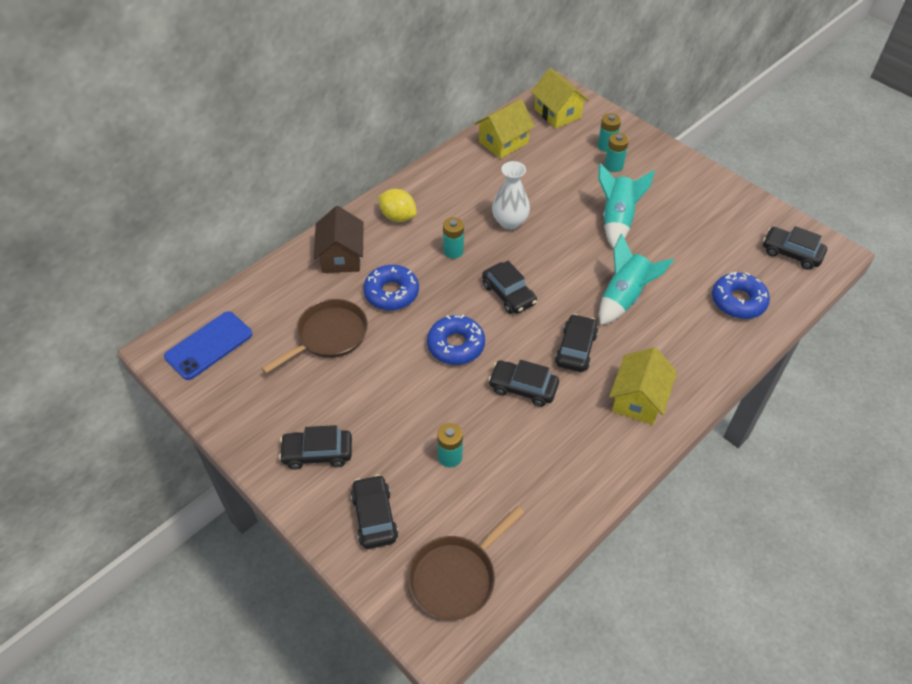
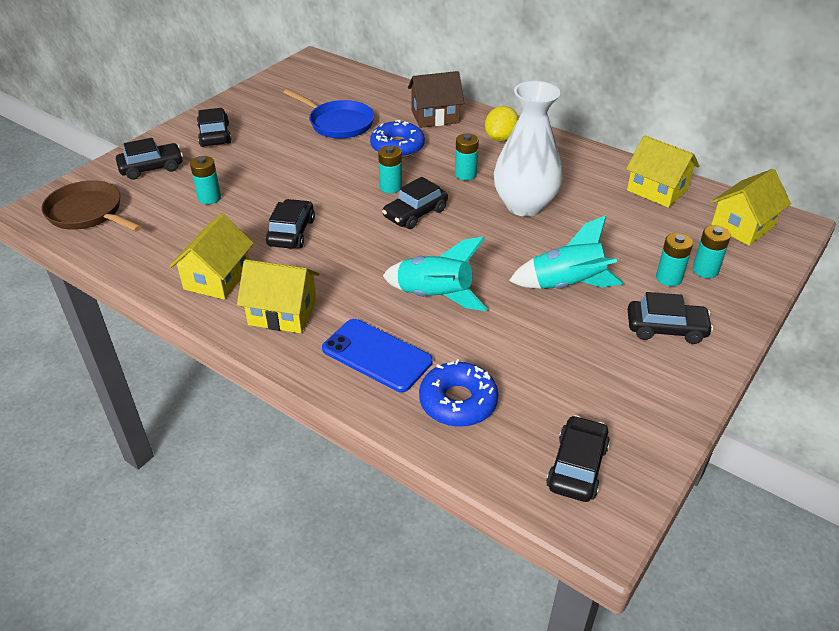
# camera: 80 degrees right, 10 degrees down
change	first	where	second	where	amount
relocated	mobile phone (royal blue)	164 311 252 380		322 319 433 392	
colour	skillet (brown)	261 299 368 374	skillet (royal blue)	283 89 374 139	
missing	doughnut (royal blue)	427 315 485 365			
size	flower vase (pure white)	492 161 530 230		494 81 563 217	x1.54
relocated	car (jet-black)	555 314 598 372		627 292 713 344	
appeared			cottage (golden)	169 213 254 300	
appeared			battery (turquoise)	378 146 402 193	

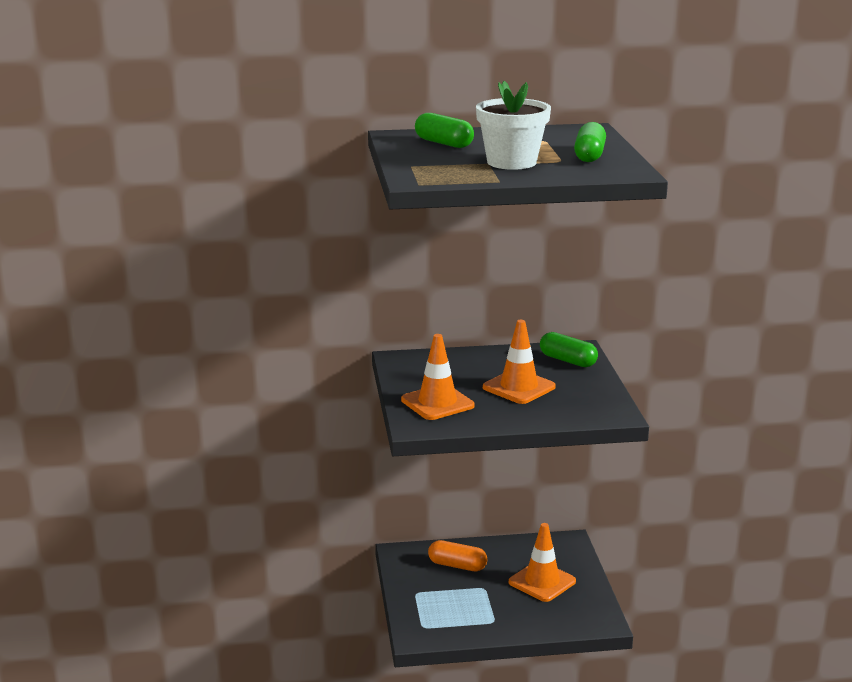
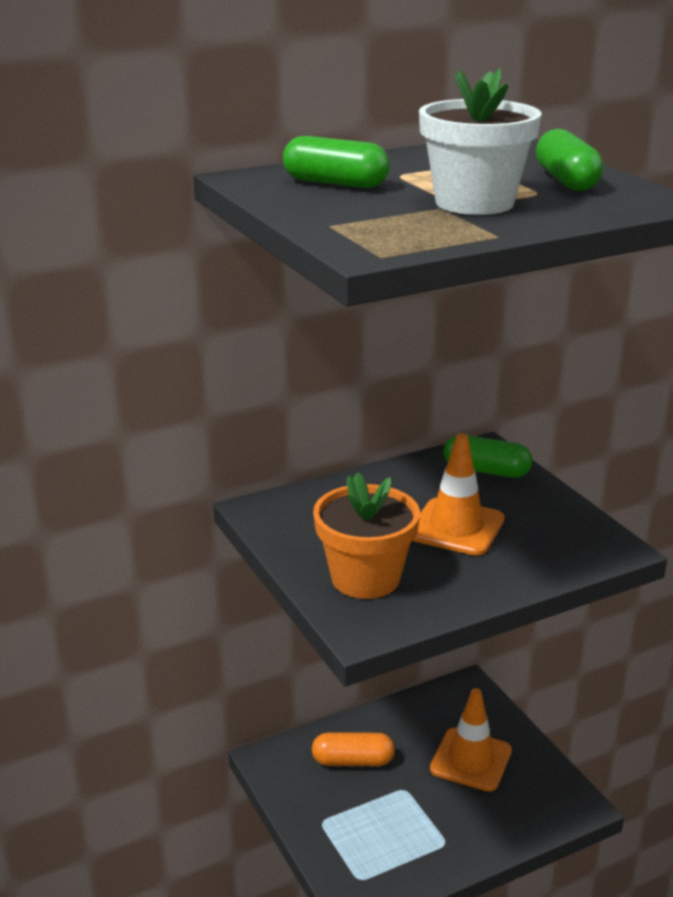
# camera: 20 degrees left, 5 degrees up
change	first	where	second	where	amount
exchanged	traffic cone (orange-coloured)	401 334 474 420	potted plant (orange-coloured)	313 472 420 599	

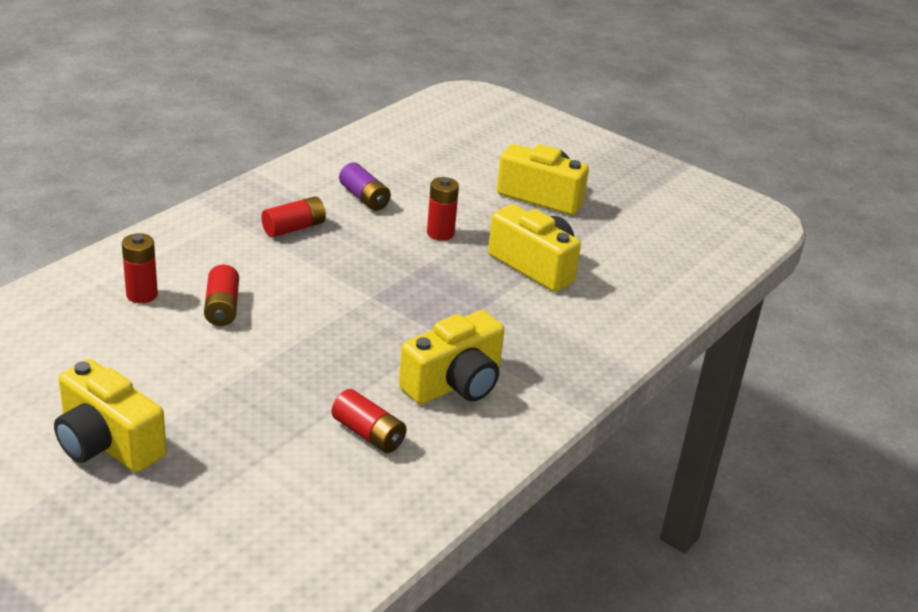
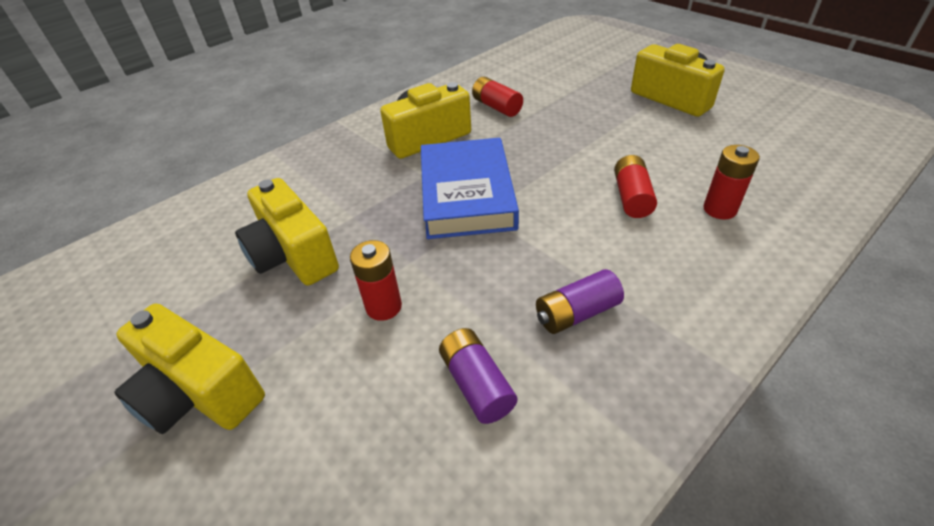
# camera: 165 degrees left, 10 degrees up
change	first	where	second	where	amount
colour	battery (red)	261 196 326 237	battery (violet)	536 269 624 334	
appeared			book (royal blue)	421 138 519 239	

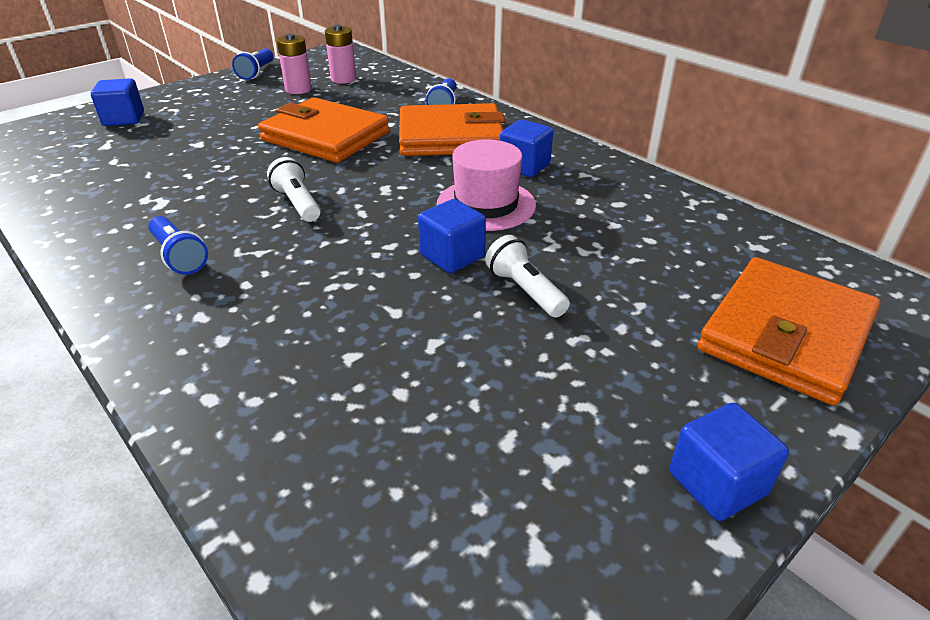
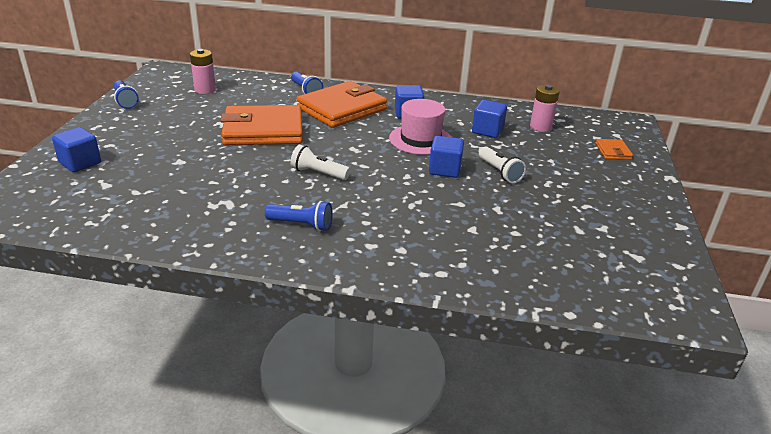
# camera: 40 degrees left, 5 degrees down
change	first	where	second	where	amount
relocated	battery (pink)	277 33 312 94		530 85 560 132	
spun	pocket torch (pure white)	485 235 570 317		479 147 526 183	135 degrees counterclockwise
relocated	cube (royal blue)	669 403 789 521		472 100 507 138	
size	billfold (orange-coloured)	698 257 880 405		595 139 633 160	x0.43

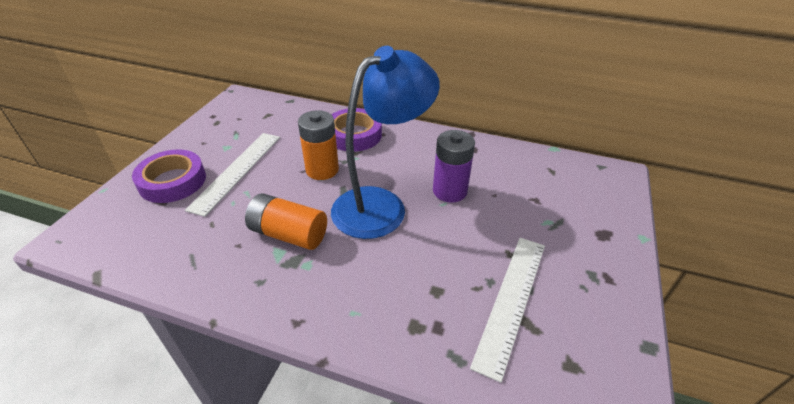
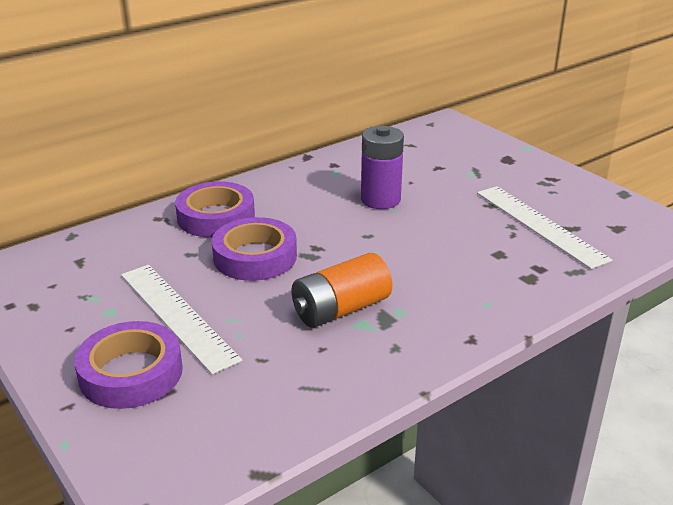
# camera: 55 degrees left, 10 degrees down
change	first	where	second	where	amount
exchanged	battery (orange-coloured)	298 110 339 180	roll of tape (violet)	212 217 297 281	
missing	lamp (royal blue)	331 46 440 239			

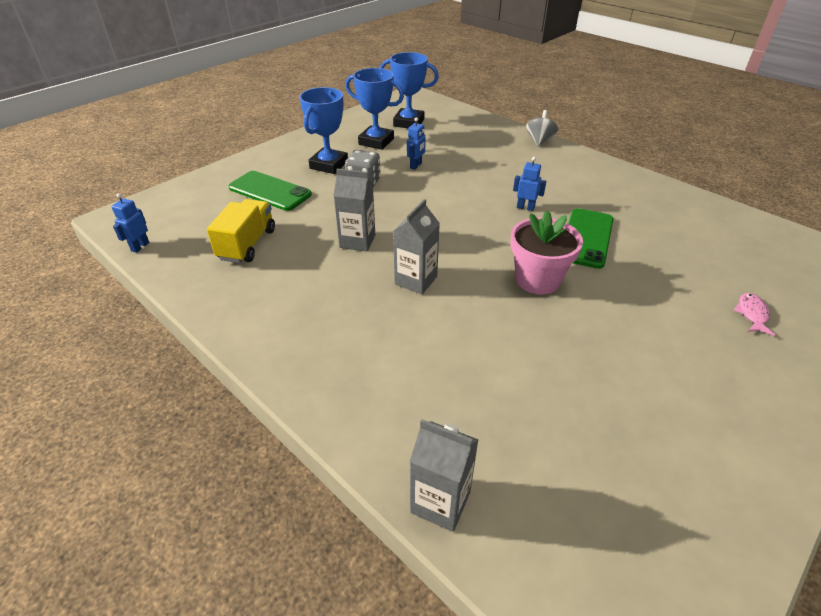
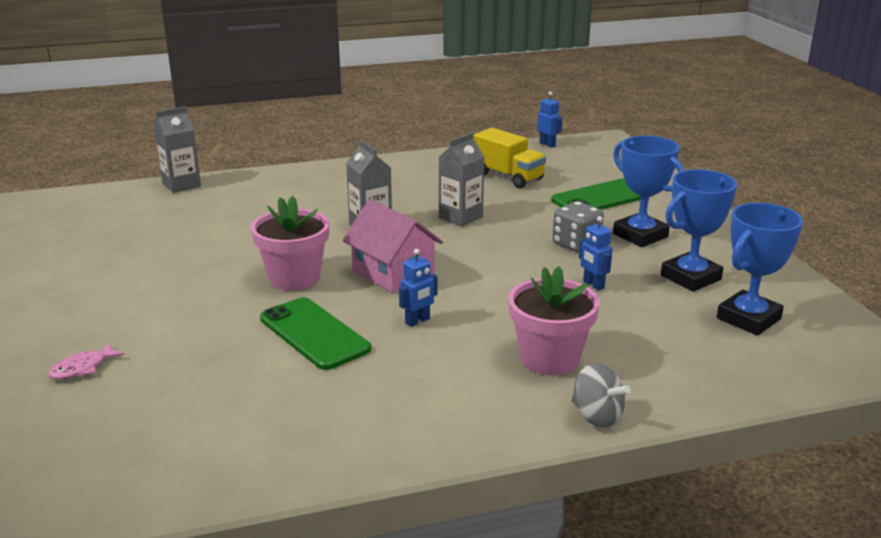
# camera: 120 degrees right, 15 degrees down
change	first	where	second	where	amount
spun	fish figure (pink)	734 293 775 336		48 343 124 379	90 degrees clockwise
appeared			cottage (pink)	343 200 443 293	
appeared			potted plant (pink)	508 266 600 376	

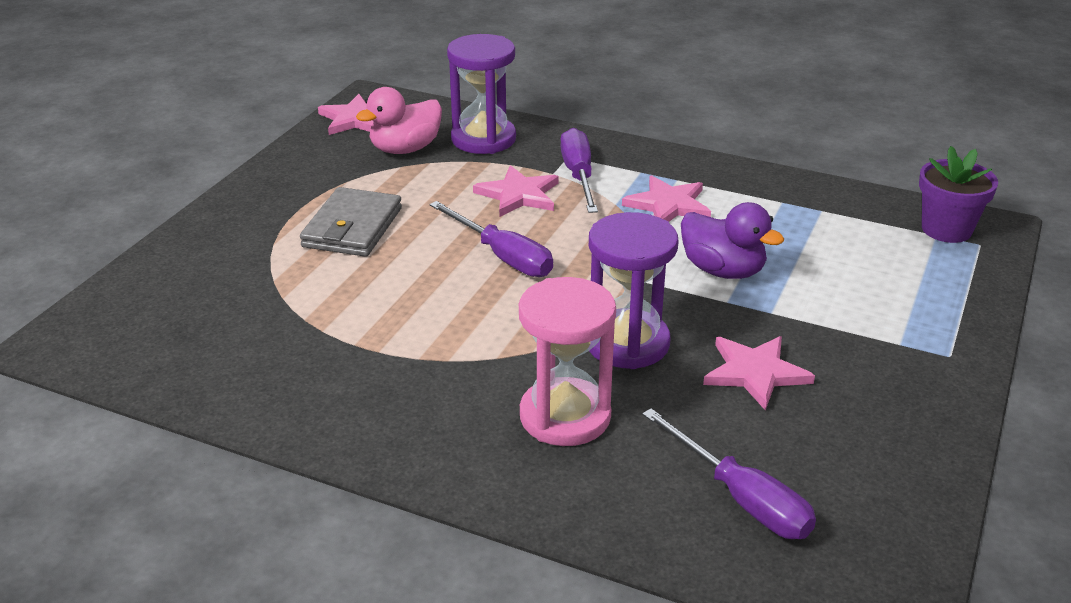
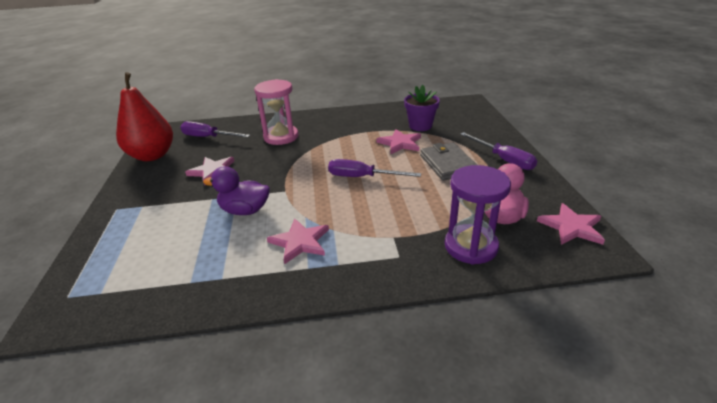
# camera: 150 degrees right, 0 degrees up
change	first	where	second	where	amount
relocated	five-pointed star (pink)	473 165 559 217		376 129 421 154	
relocated	screwdriver (violet)	560 128 598 213		460 132 537 170	
missing	hourglass (violet)	589 212 679 369			
relocated	potted plant (violet)	919 146 998 243		404 85 440 131	
appeared			pear fruit (red)	116 72 173 161	

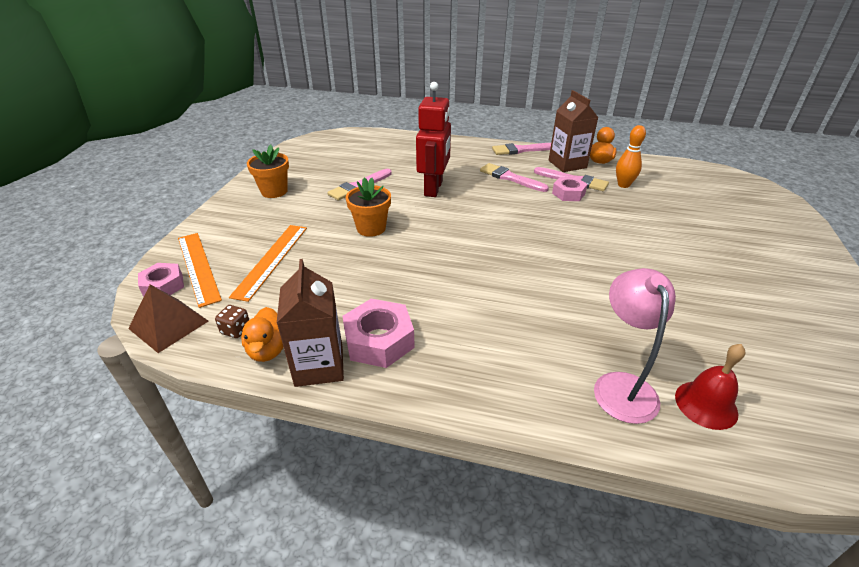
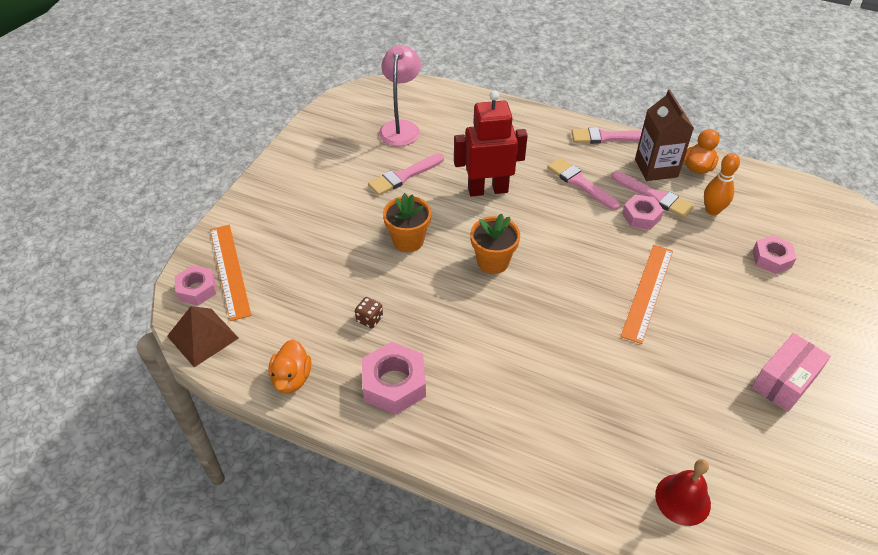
# camera: 10 degrees right, 10 degrees up
change	first	where	second	where	amount
relocated	game die (brown)	215 305 249 338		355 297 383 329	
relocated	ruler (orange-coloured)	229 225 307 302		620 245 673 344	
relocated	potted plant (orange-coloured)	247 144 289 198		470 214 520 274	
missing	milk carton (brown)	277 259 344 387			
spun	toy robot (red)	416 82 451 197		454 90 528 196	120 degrees counterclockwise
relocated	lamp (pink)	594 268 676 424		379 45 421 146	
appeared			package (pink)	752 333 831 412	
appeared			hexagon nut (pink)	753 235 797 274	

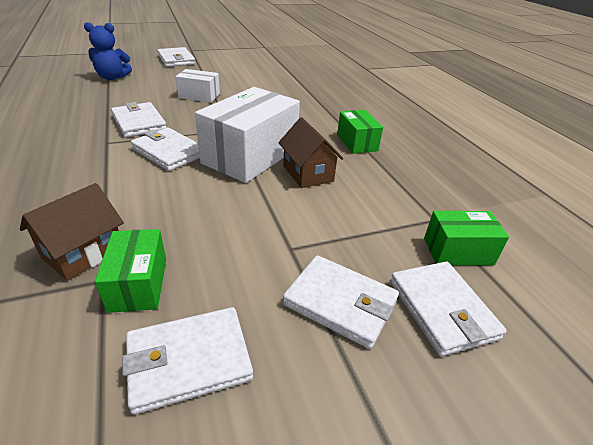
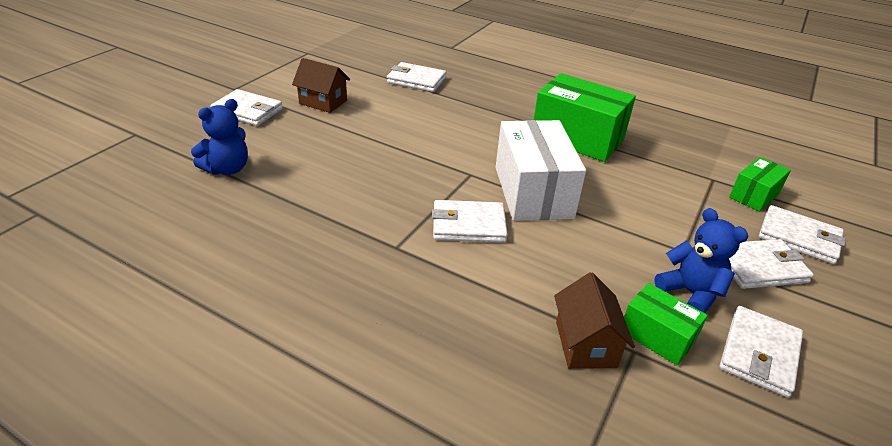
# camera: 40 degrees left, 0 degrees up
change	first	where	second	where	amount
relocated	billfold (pure white)	111 102 167 137		387 62 446 92	
missing	package (pure white)	175 69 220 103			
relocated	cottage (brown)	278 117 343 188		292 58 350 113	
size	package (leaf-green)	337 110 383 154		534 73 636 162	x1.89
appeared			stuffed bear (royal blue)	654 208 748 313	

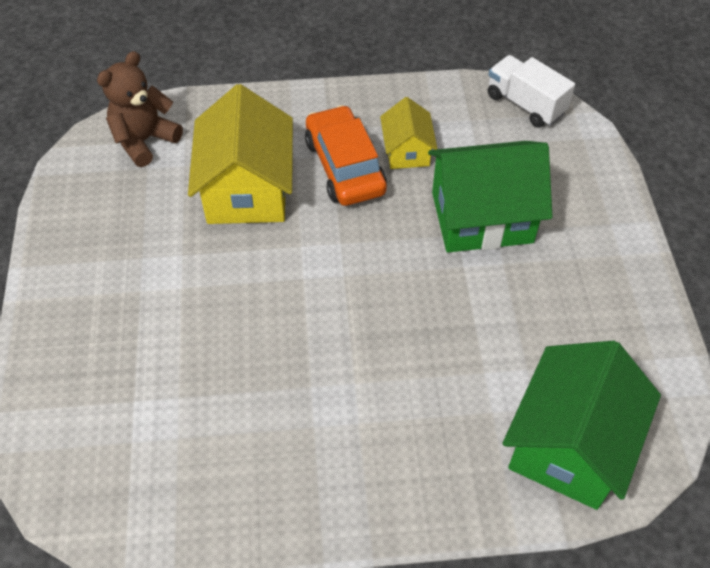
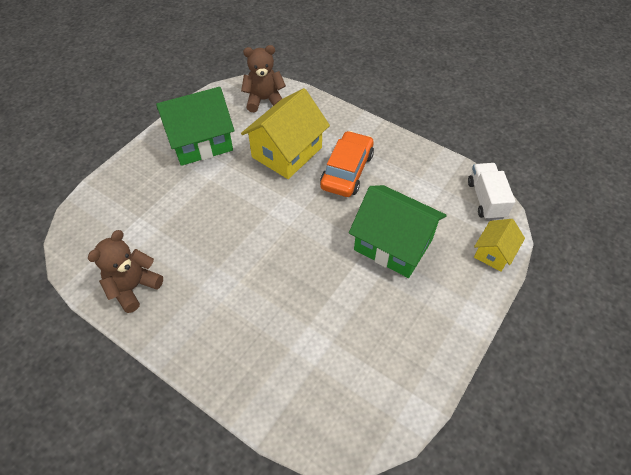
# camera: 40 degrees right, 0 degrees up
change	first	where	second	where	amount
relocated	cottage (golden)	380 97 437 169		474 219 525 271	
relocated	cottage (leaf-green)	502 341 661 510		156 87 234 166	
appeared			stuffed bear (brown)	88 230 163 313	

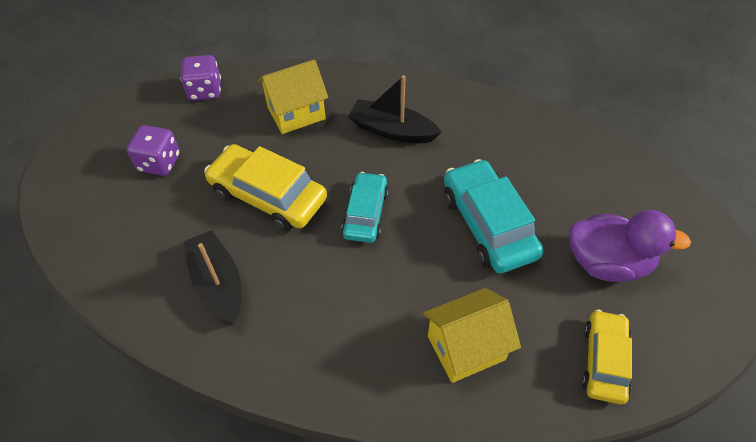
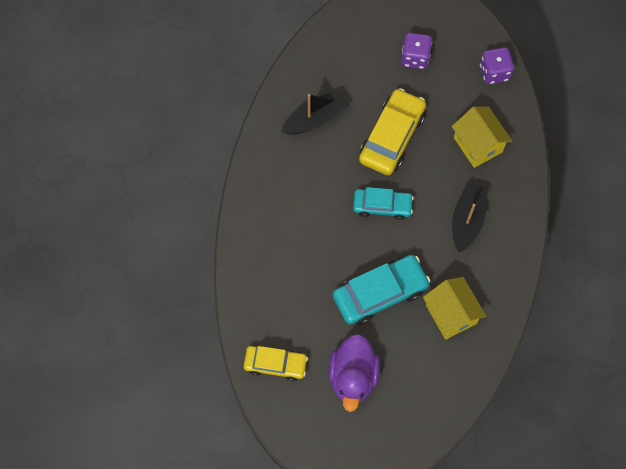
# camera: 85 degrees right, 15 degrees up
change	first	where	second	where	amount
relocated	cottage (golden)	423 288 521 383		423 277 486 340	

